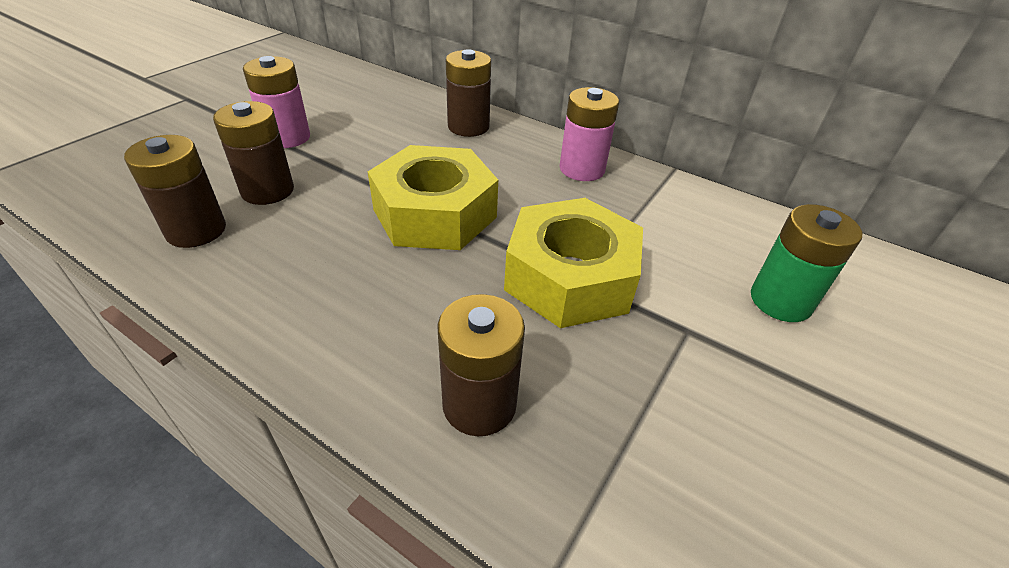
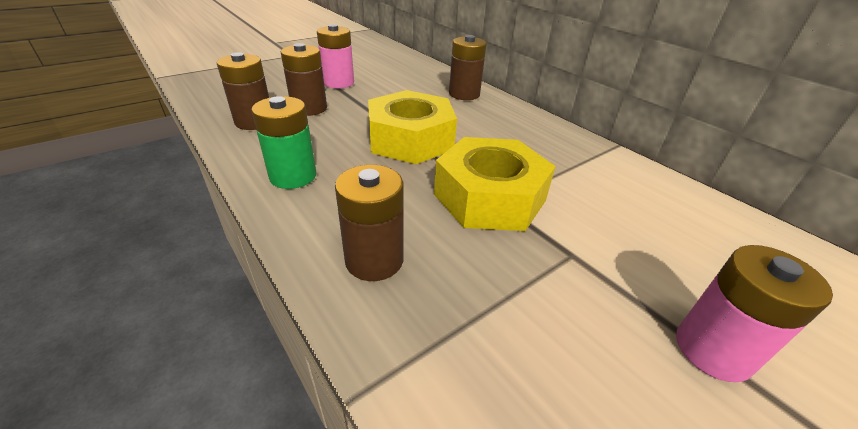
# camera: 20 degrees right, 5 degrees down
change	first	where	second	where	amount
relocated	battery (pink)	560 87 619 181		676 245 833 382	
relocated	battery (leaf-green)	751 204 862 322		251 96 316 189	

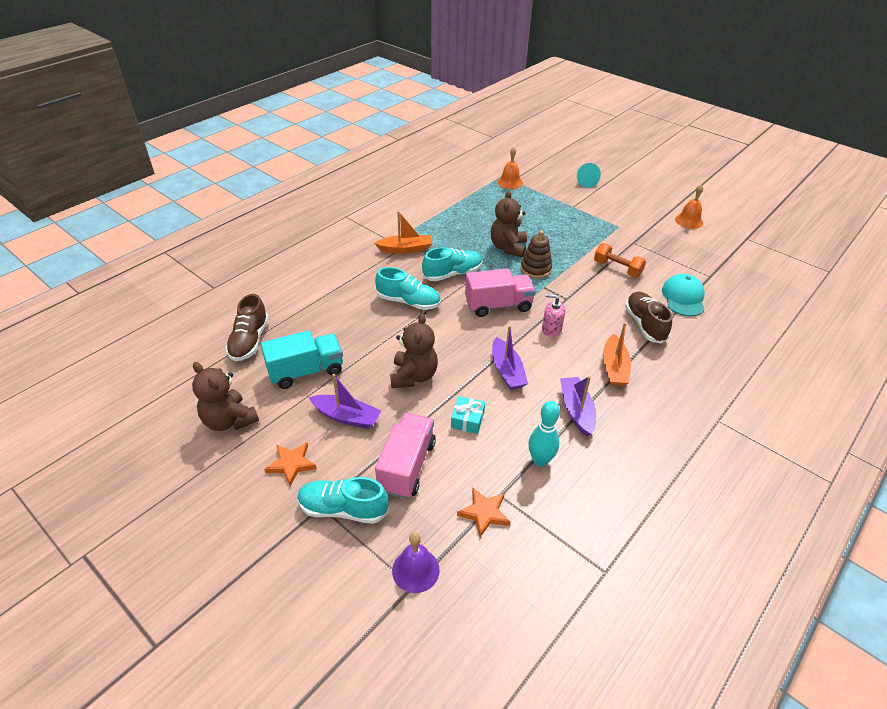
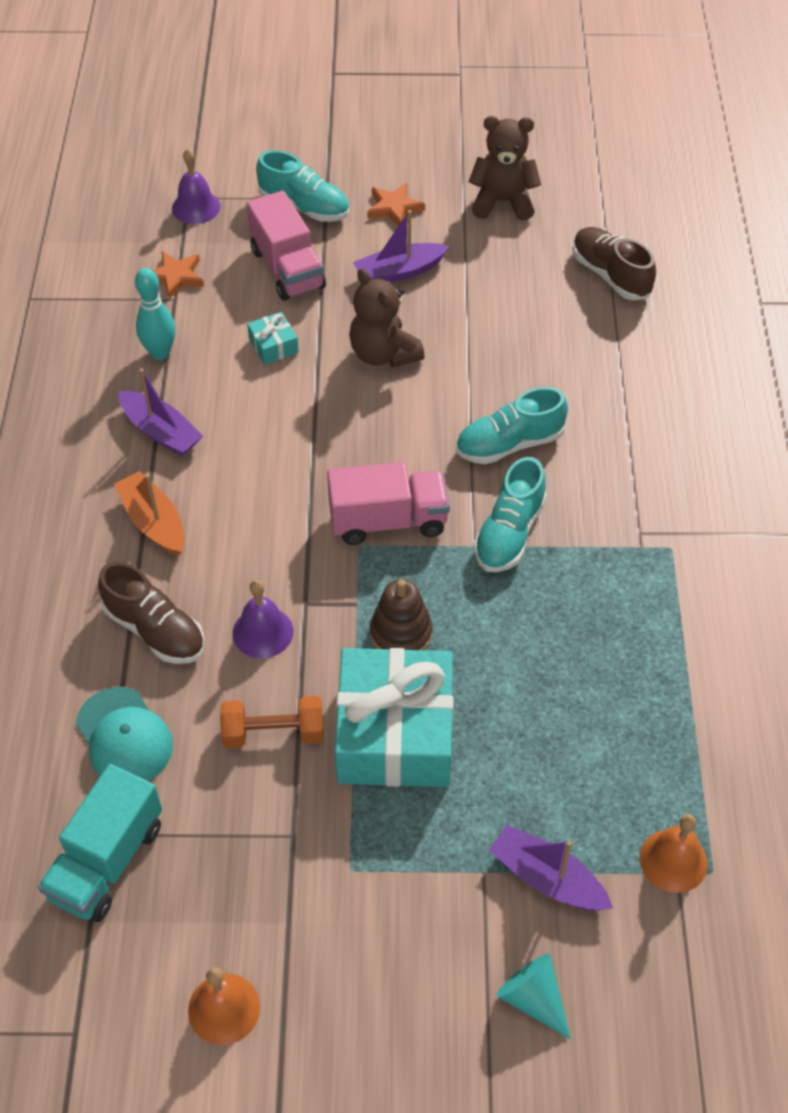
# camera: 140 degrees right, 10 degrees up
change	first	where	second	where	amount
relocated	truck (turquoise)	261 330 343 389		38 764 162 922	
spun	lace-up shoe (turquoise)	298 477 389 524		256 150 349 222	60 degrees clockwise
missing	toy boat (orange-coloured)	375 211 432 254			
spun	truck (pink)	465 268 536 317		327 462 450 545	135 degrees counterclockwise
missing	stuffed bear (brown)	491 190 527 258			
relocated	toy boat (violet)	492 325 528 390		489 825 613 910	
missing	soap pump (pink)	542 294 566 337			
appeared			hand bell (violet)	233 580 293 658	
appeared			present (turquoise)	335 648 454 787	

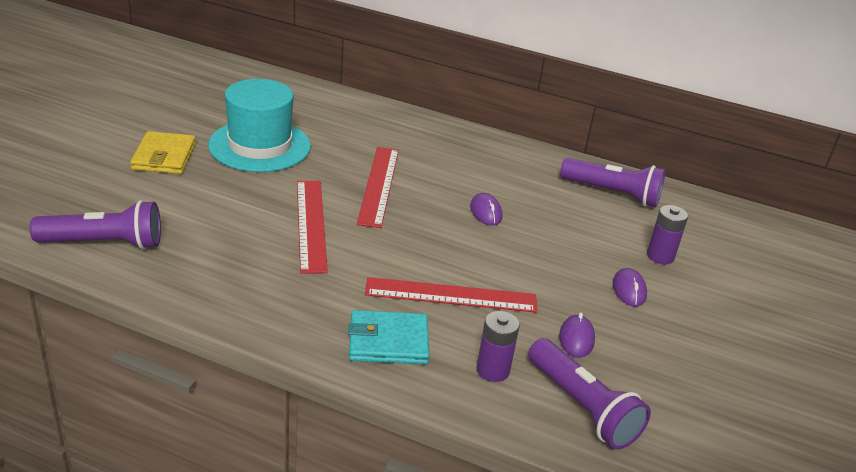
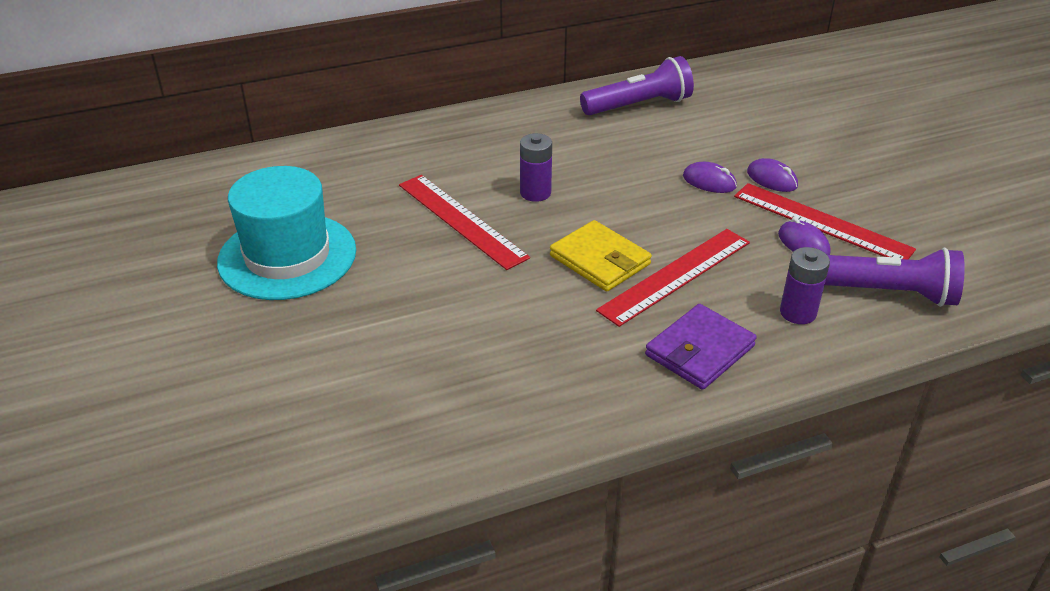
# camera: 40 degrees left, 5 degrees up
change	first	where	second	where	amount
missing	pocket torch (violet)	30 200 161 250			
relocated	billfold (golden)	130 131 196 174		550 220 652 292	
relocated	ruler (red)	297 181 328 274		734 183 916 259	
colour	billfold (turquoise)	348 310 429 364	billfold (violet)	645 304 757 390	
relocated	computer mouse (violet)	470 193 503 226		683 162 737 193	
relocated	battery (violet)	647 205 688 264		520 133 552 202	

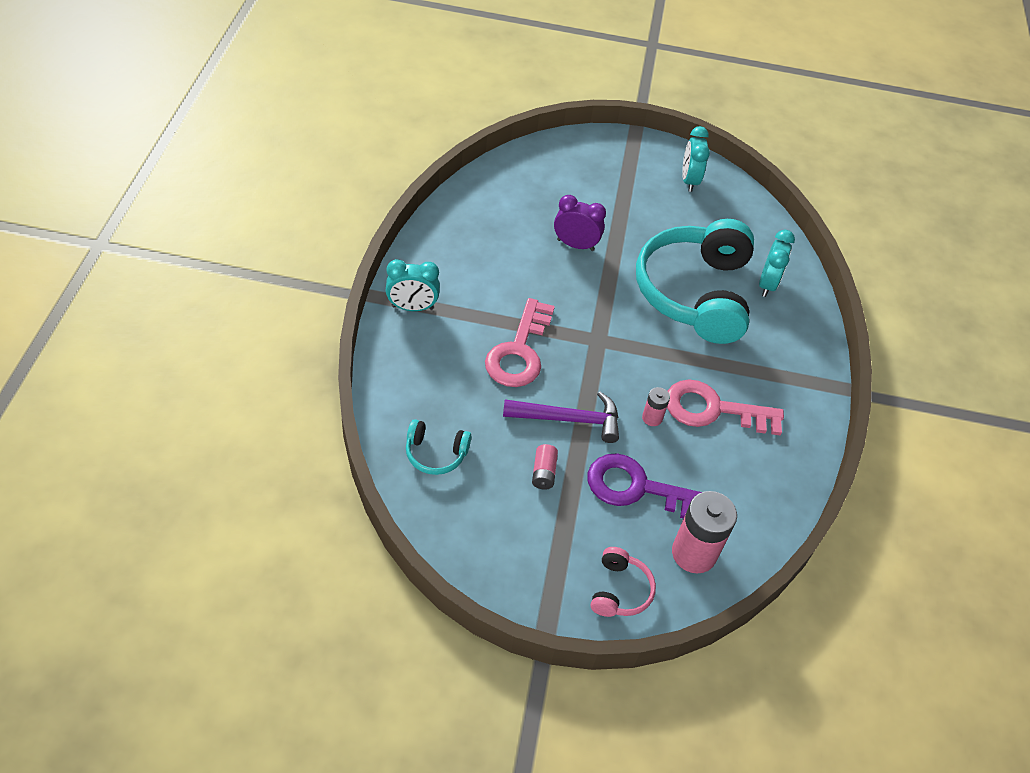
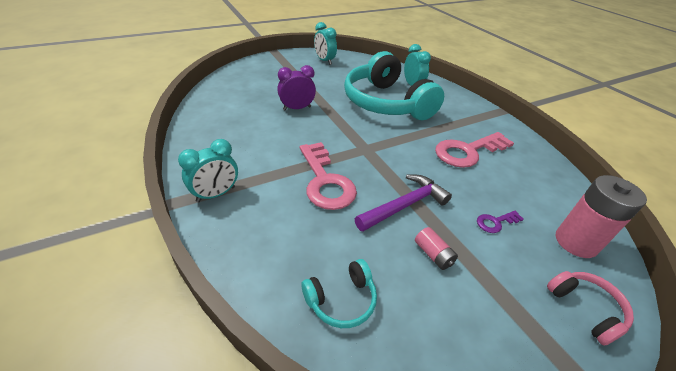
# camera: 35 degrees left, 10 degrees down
change	first	where	second	where	amount
size	door key (violet)	588 453 702 519		477 211 524 233	x0.46
missing	battery (pink)	642 387 670 426			

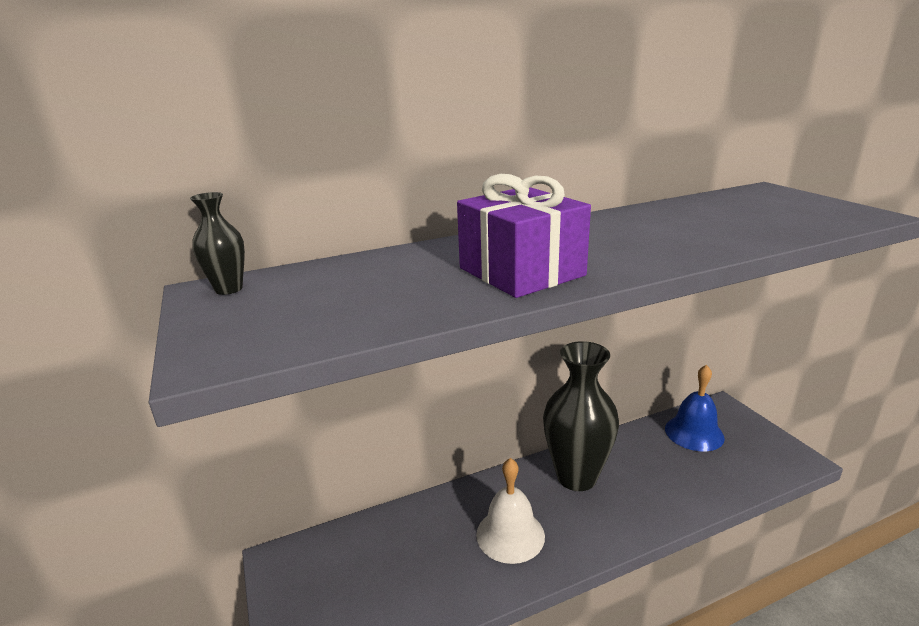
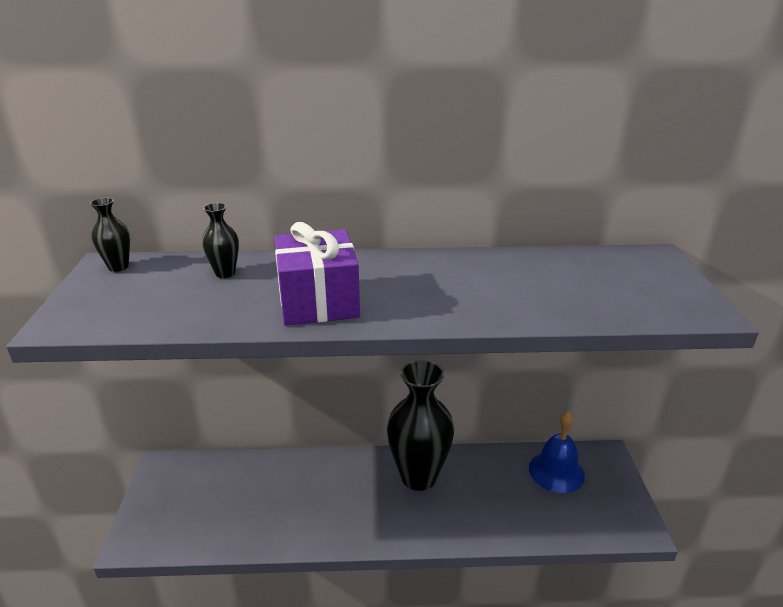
# camera: 20 degrees right, 5 degrees up
change	first	where	second	where	amount
missing	hand bell (pure white)	476 458 545 564			
appeared			flower vase (jet-black)	202 203 239 278	

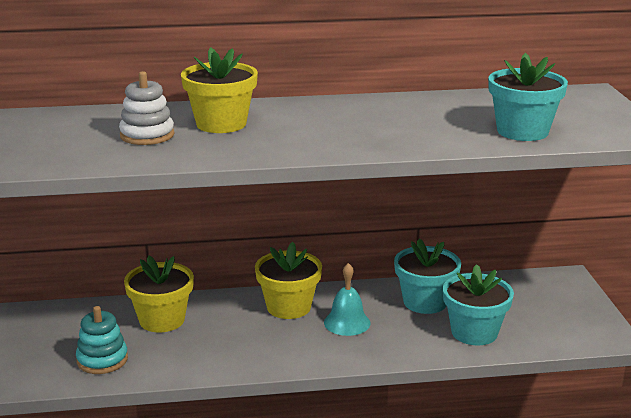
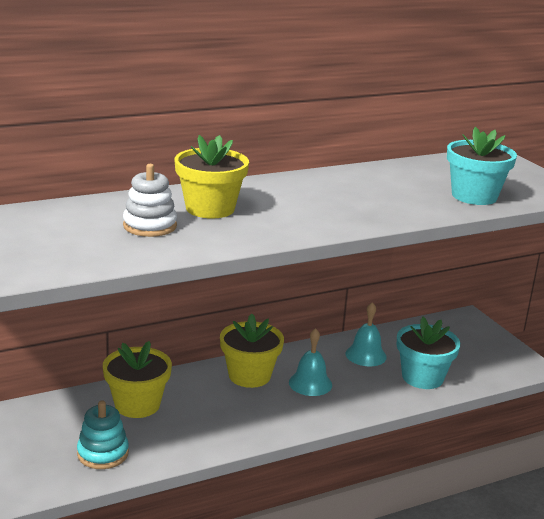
# camera: 20 degrees left, 0 degrees up
change	first	where	second	where	amount
exchanged	potted plant (turquoise)	394 239 461 314	hand bell (turquoise)	345 302 387 366	

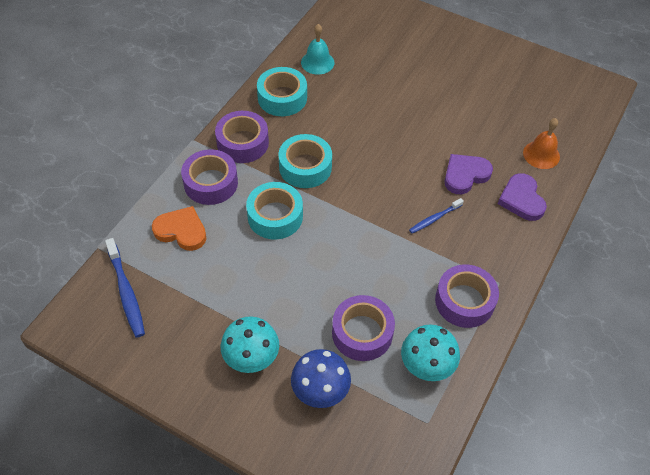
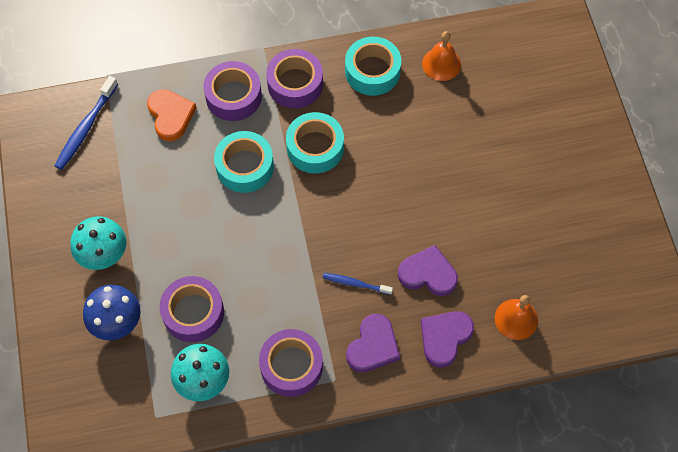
# camera: 50 degrees right, 10 degrees up
change	first	where	second	where	amount
colour	hand bell (turquoise)	301 24 335 75	hand bell (orange-coloured)	422 31 461 81	
appeared			love heart (violet)	346 314 400 372	

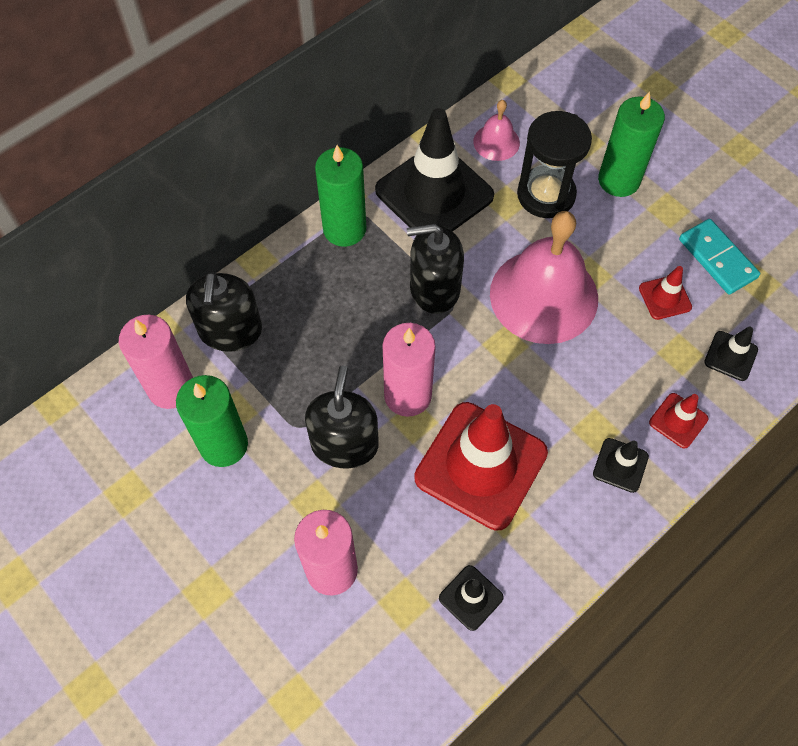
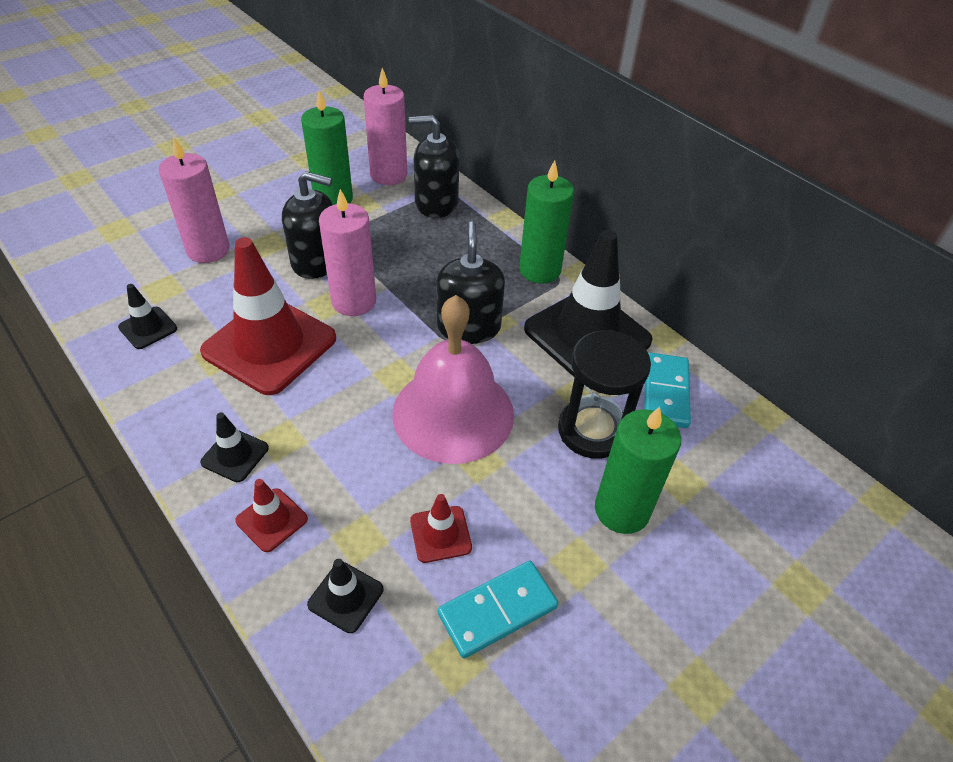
# camera: 90 degrees right, 15 degrees down
change	first	where	second	where	amount
exchanged	hand bell (pink)	473 100 520 161	domino piece (turquoise)	644 352 691 428	

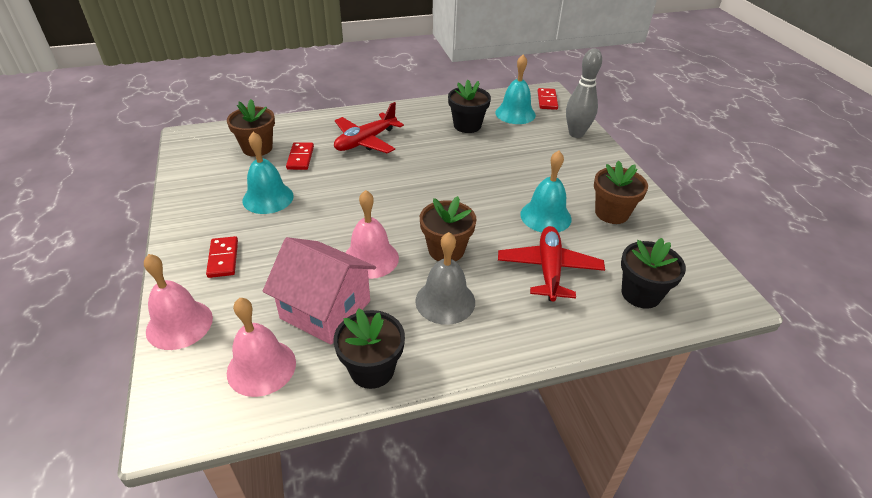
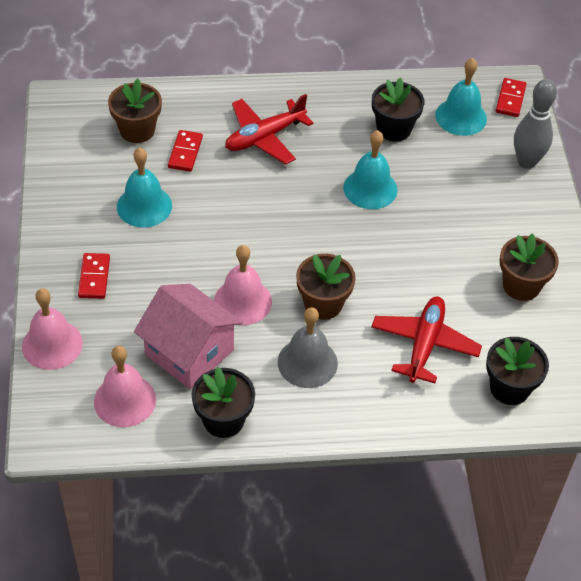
# camera: 10 degrees right, 10 degrees up
change	first	where	second	where	amount
relocated	hand bell (turquoise)	520 151 572 232		343 130 398 209	

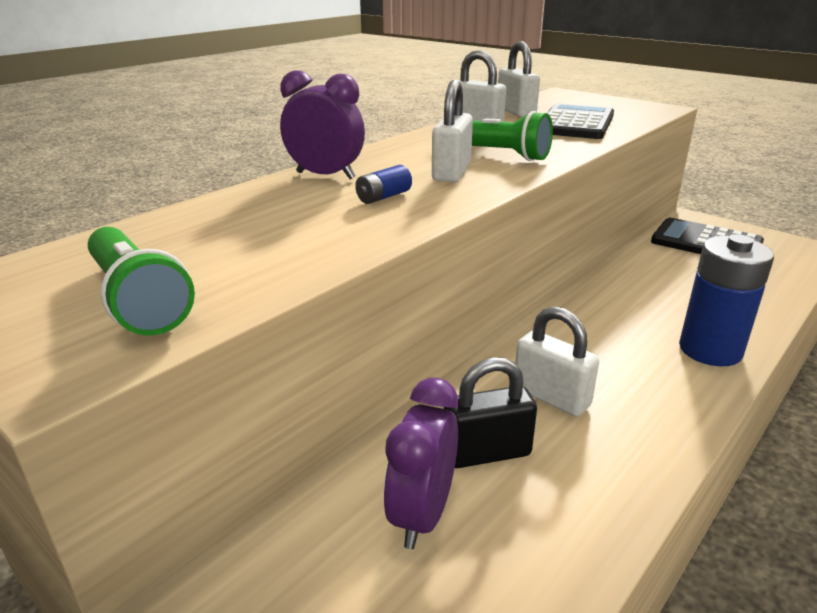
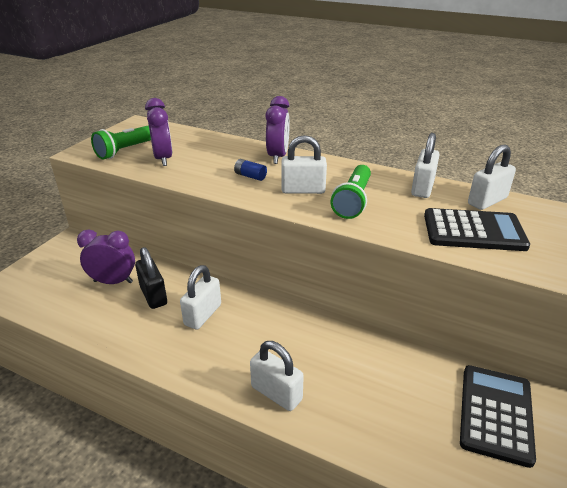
# camera: 75 degrees right, 5 degrees up
change	first	where	second	where	amount
exchanged	battery (royal blue)	679 234 774 366	padlock (pure white)	250 341 304 411	
appeared			clock (violet)	145 98 172 166	

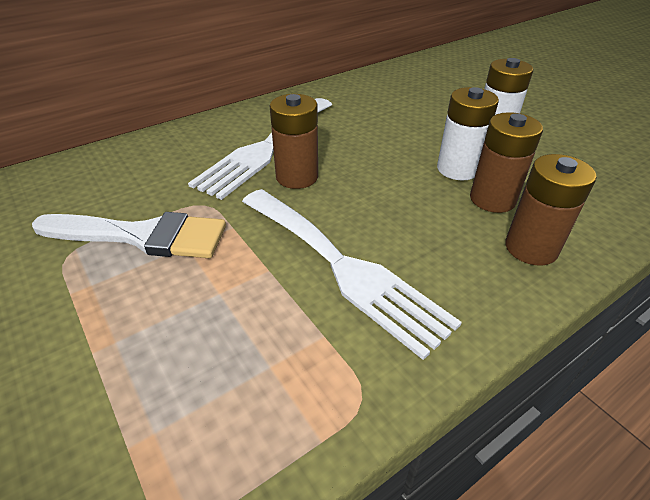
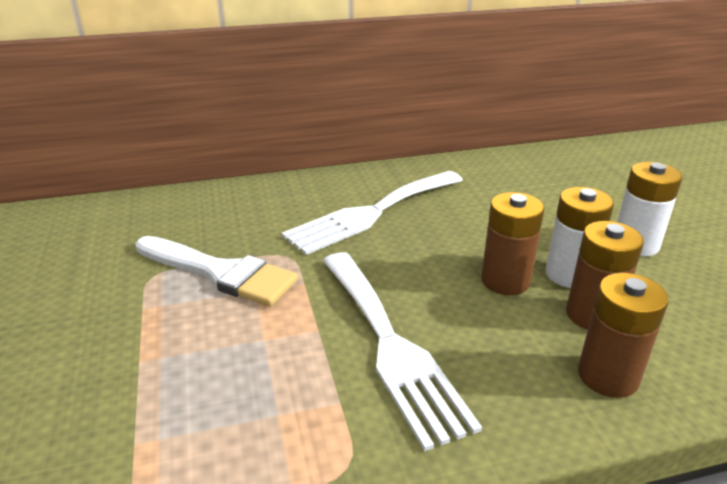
# camera: 20 degrees right, 10 degrees down
change	first	where	second	where	amount
relocated	battery (brown)	270 94 318 189		481 192 544 295	

